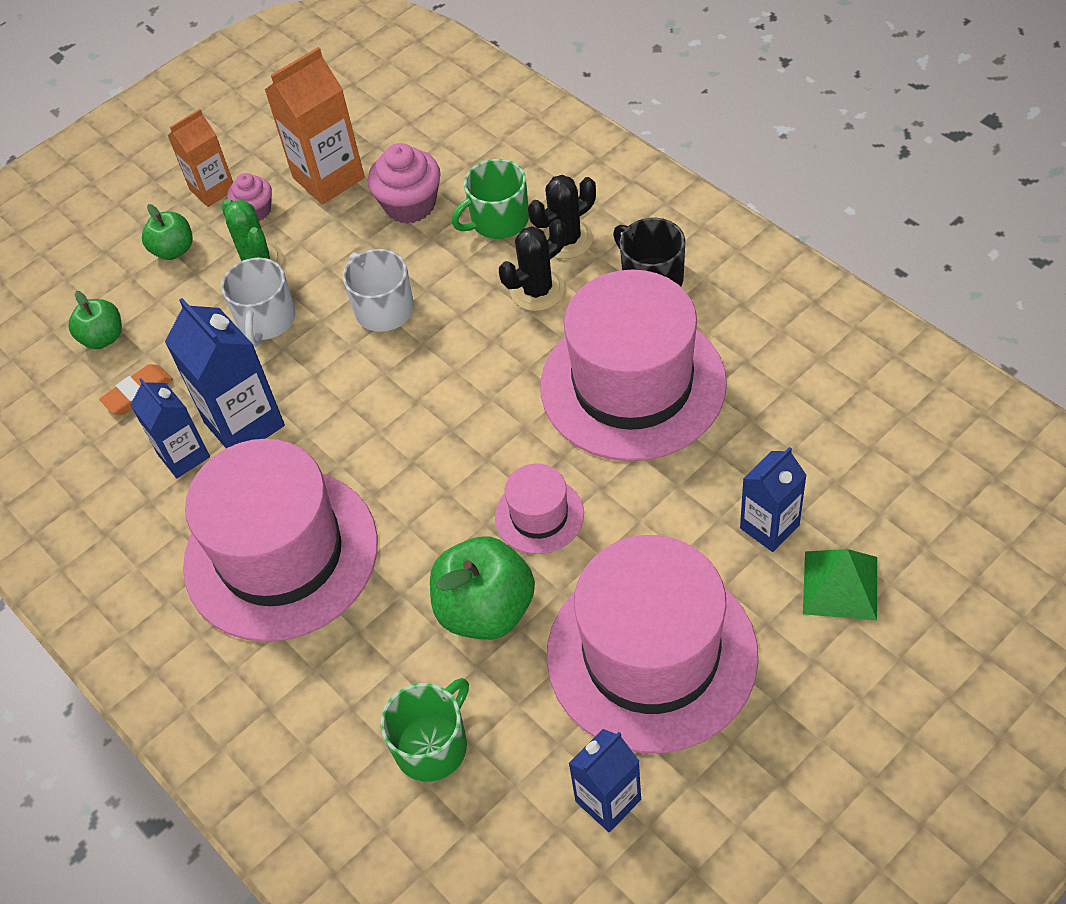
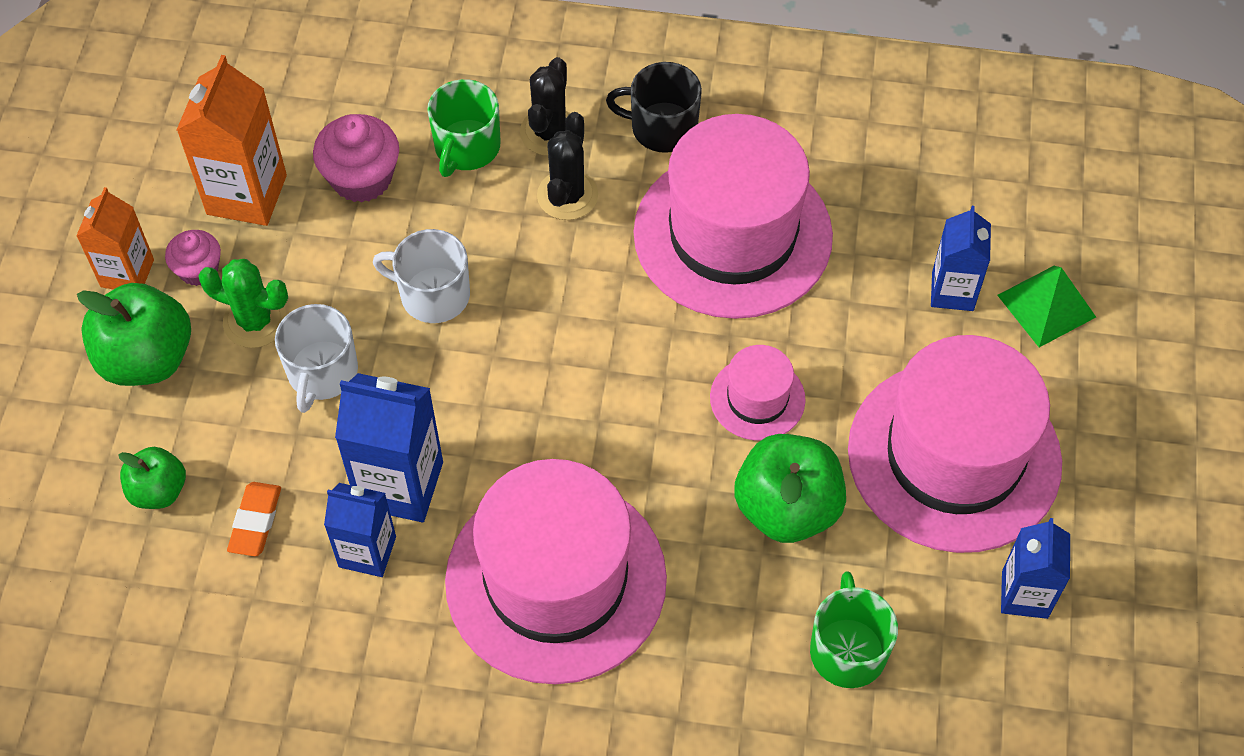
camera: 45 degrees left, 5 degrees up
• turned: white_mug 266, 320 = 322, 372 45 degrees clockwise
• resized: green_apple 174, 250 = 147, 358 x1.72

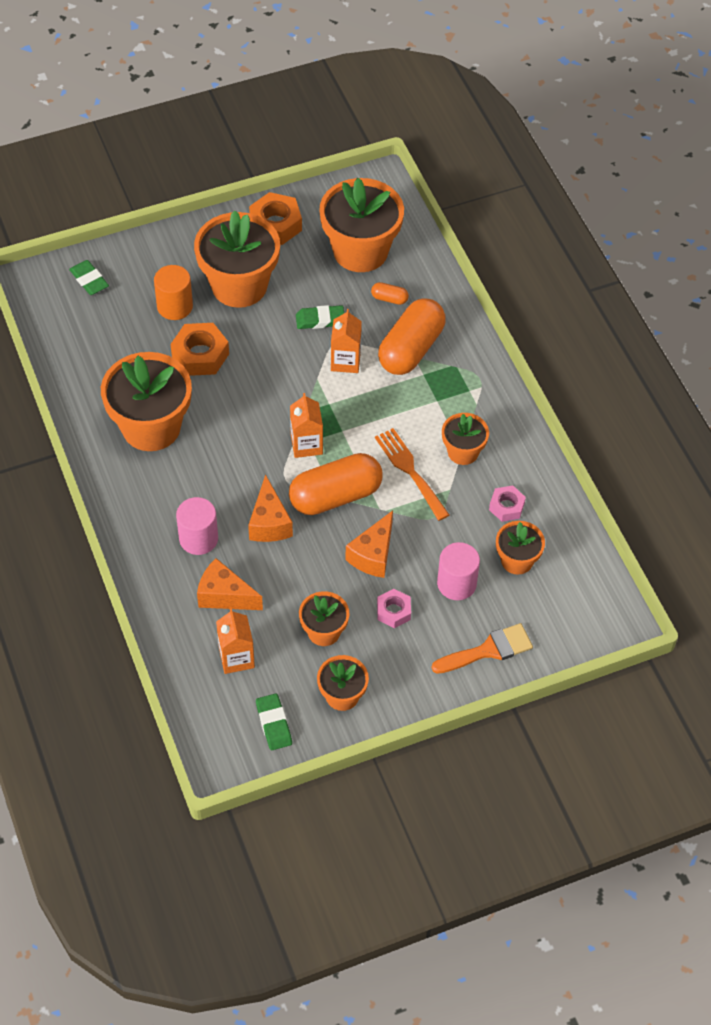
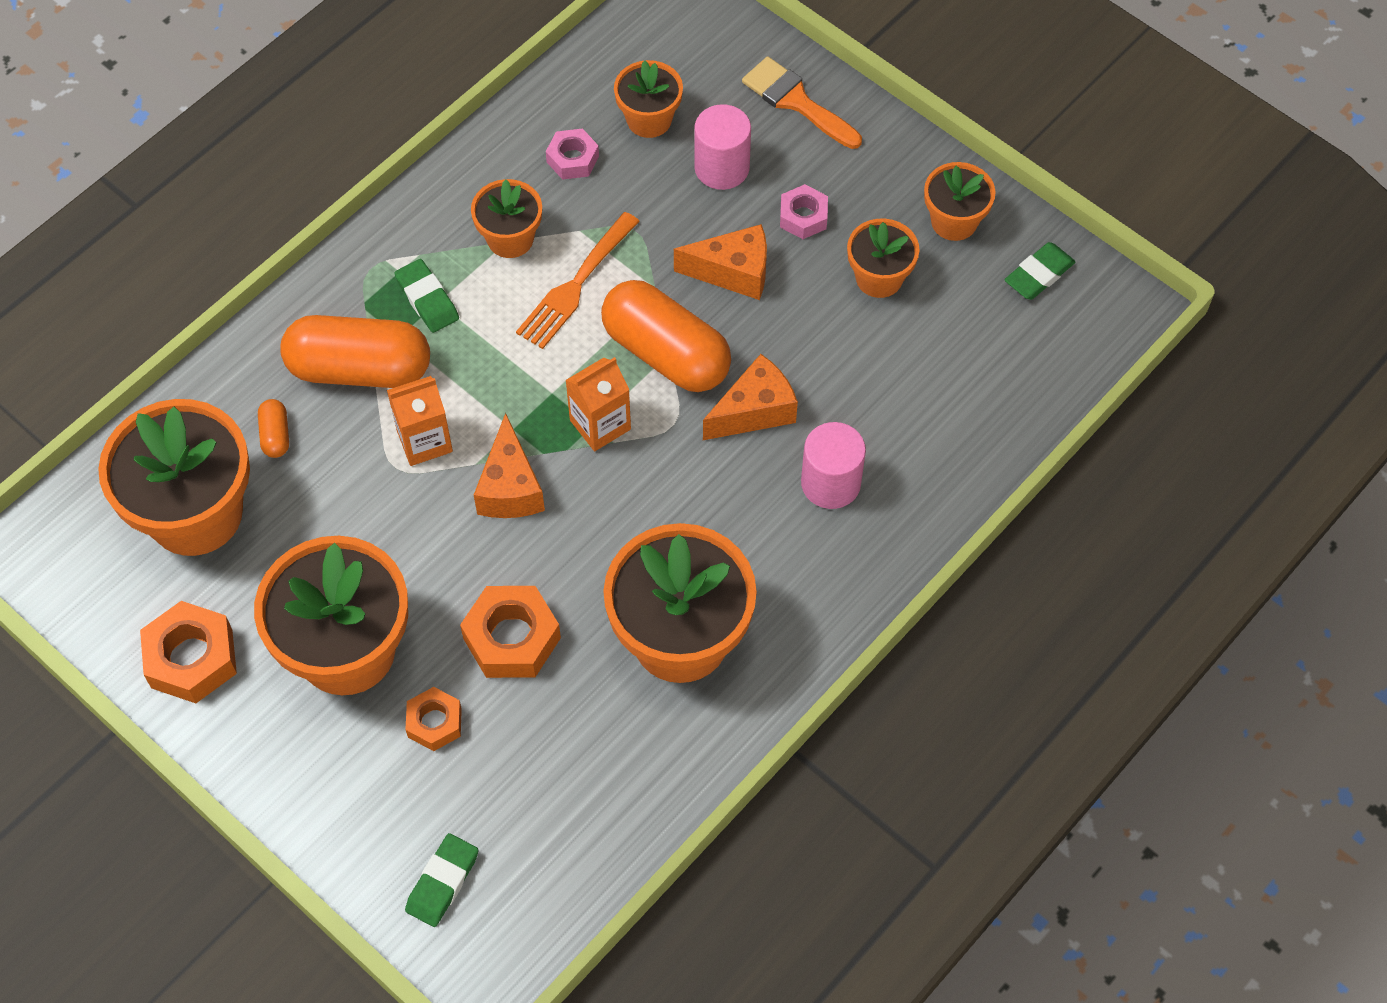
camera: 115 degrees left, 5 degrees up
• removed: orange_carton 236, 658
• moved: orange_cheese 224, 596 to 510, 487
• moved: green_eraser 320, 320 to 427, 299
• replaced: orange_cylinder 175, 306 to orange_nut 434, 722

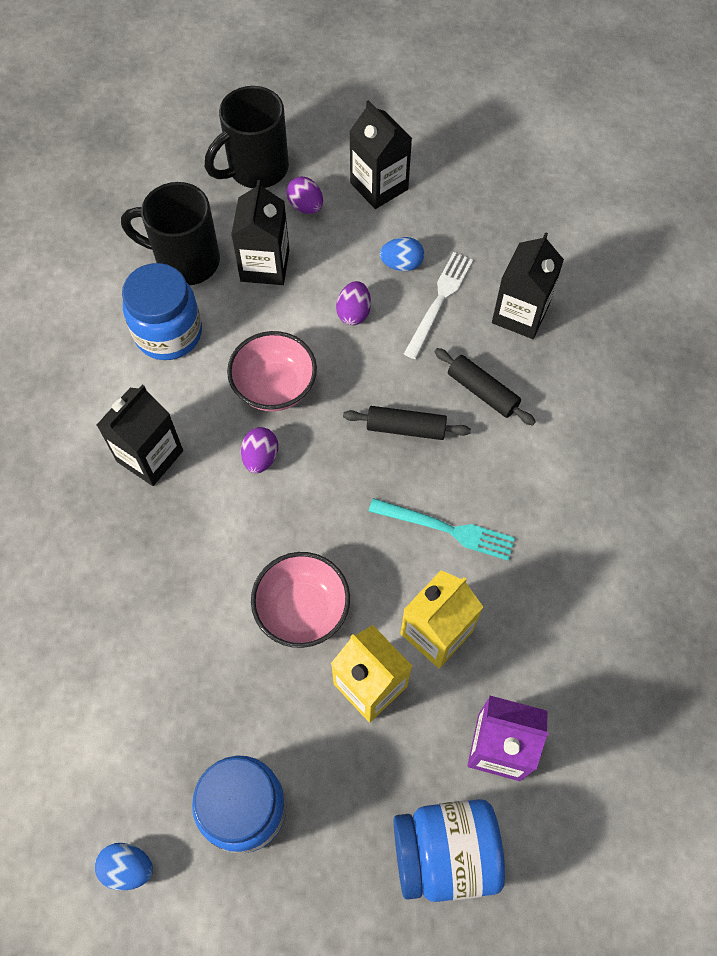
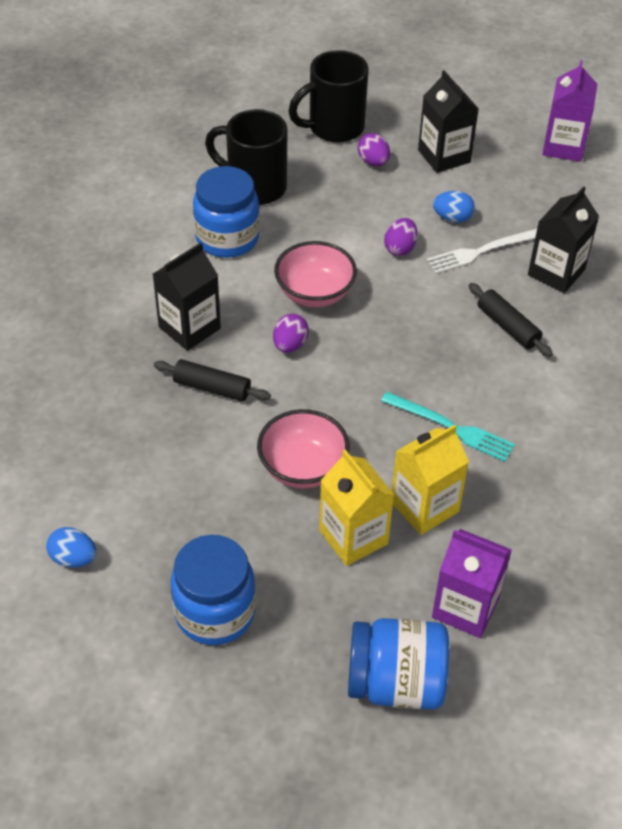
camera: 10 degrees right, 15 degrees down
• removed: black_carton 265, 265
• added: purple_carton 563, 146
• moved: blue_egg 128, 867 to 73, 558
• moved: black_rolling_pin 406, 428 to 212, 388
• turned: white_fork 439, 301 = 481, 251 150 degrees counterclockwise

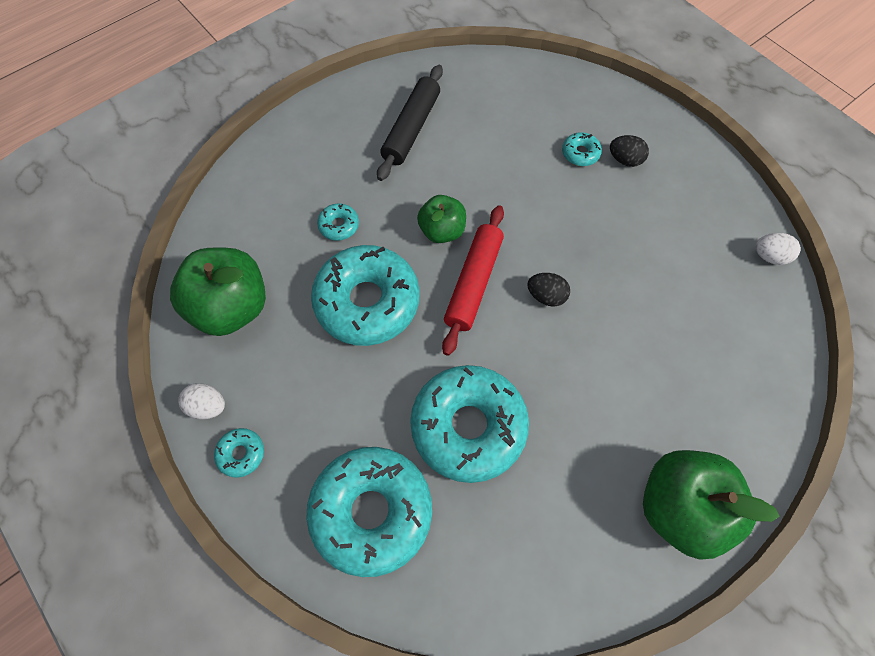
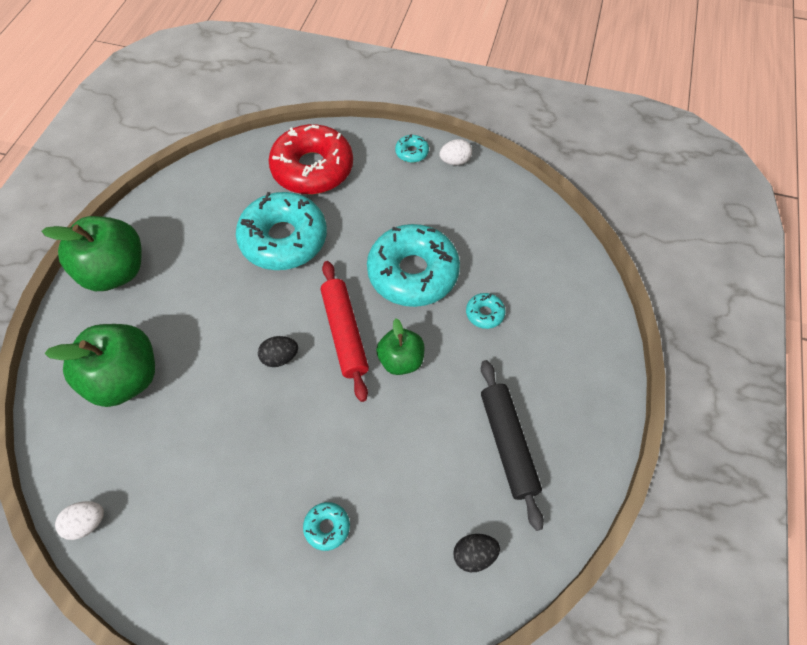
camera: 145 degrees right, 5 degrees down
• moved: green_apple 231, 307 to 125, 378
• moved: black_egg 625, 160 to 474, 555
• recoloured: turquoise_donut 371, 512 to red_donut 312, 168

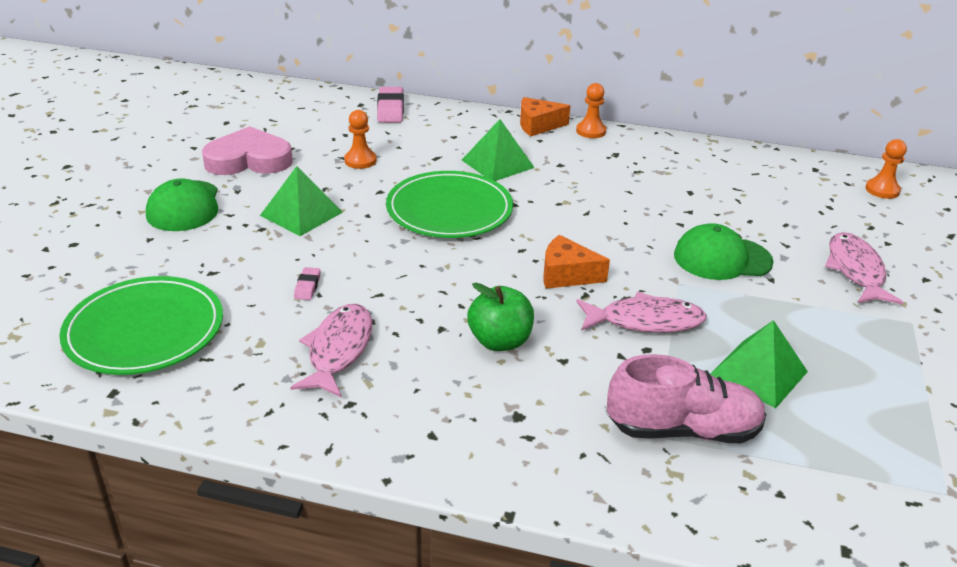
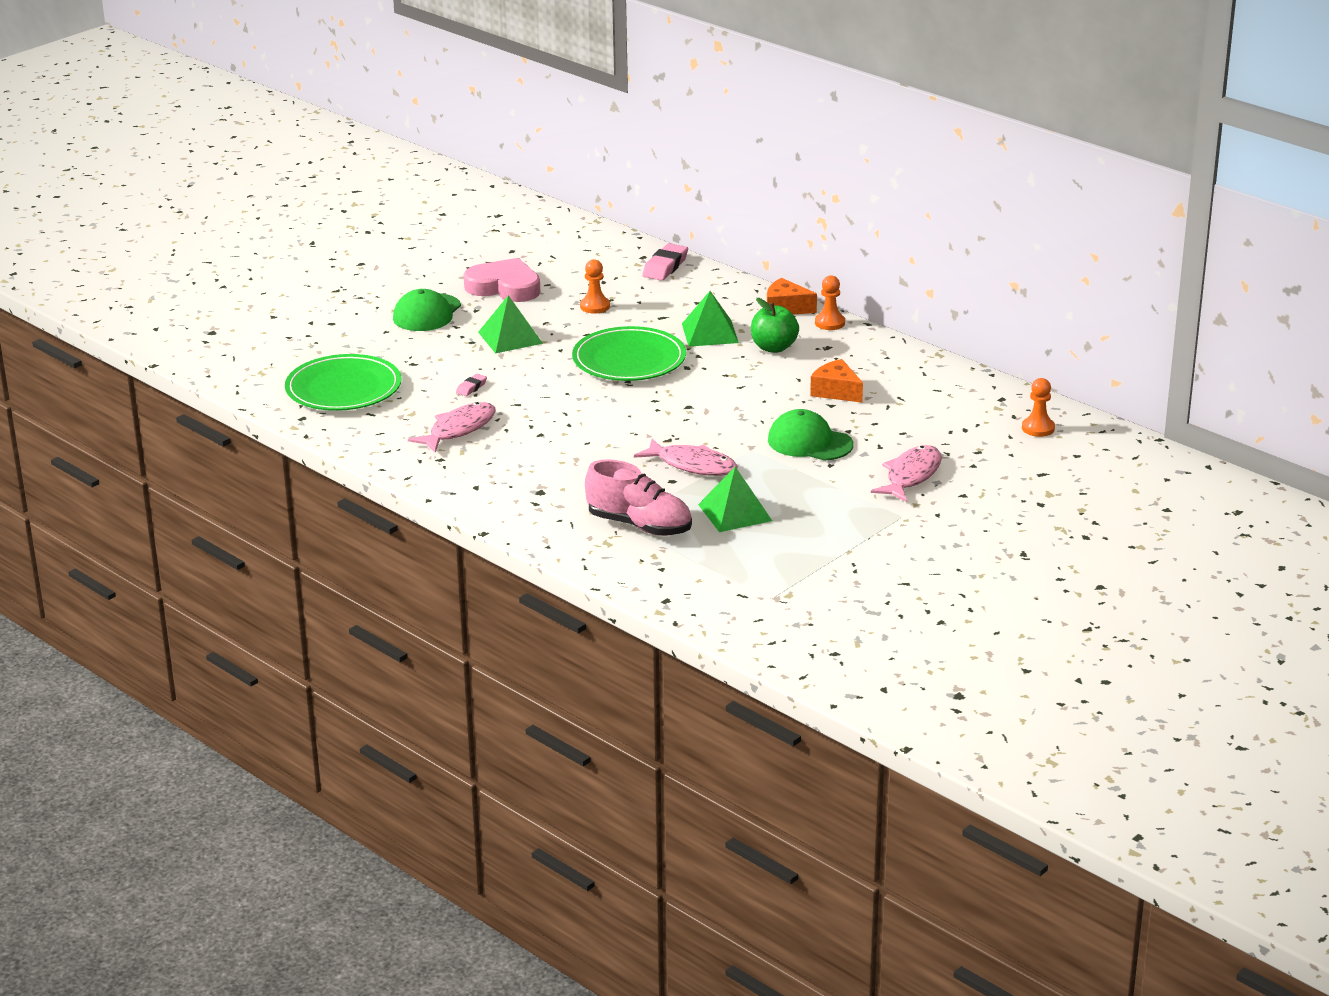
camera: 30 degrees right, 5 degrees down
• moved: green_apple 500, 341 to 774, 348
• moved: orange_cheese 566, 274 to 836, 391

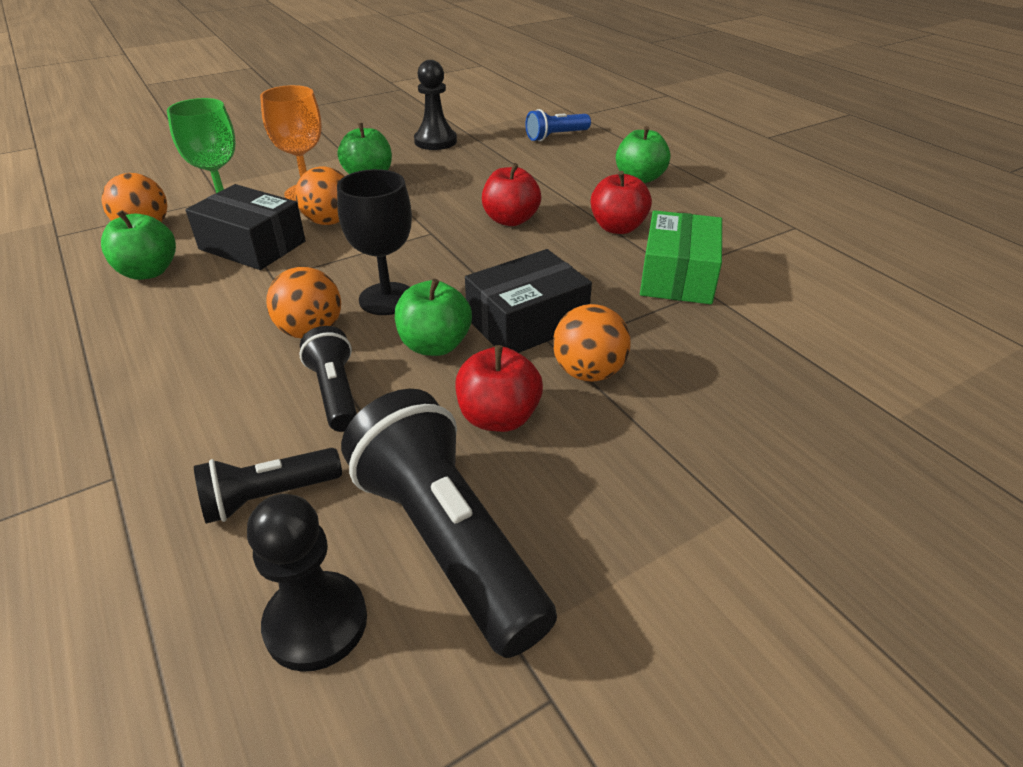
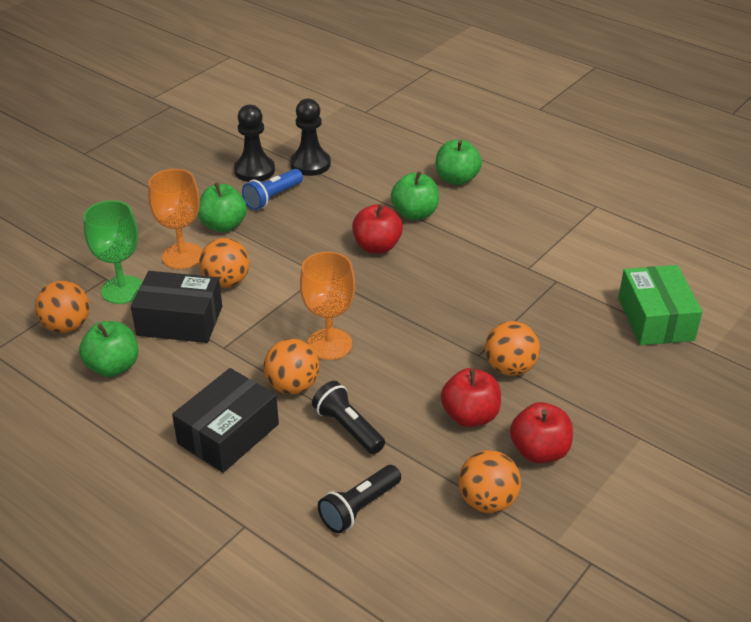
camera: 20 degrees left, 0 degrees up
• moved: black_pawn 316, 623 to 310, 164
• moved: green_apple 435, 345 to 415, 214
• moved: black_box 527, 322 to 228, 434
• moved: blue_flashlight 556, 136 to 273, 197
• moved: red_apple 617, 228 to 539, 451
• moved: green_box 677, 276 to 655, 319
• replaced: black_flashlight 447, 541 to orange_ball 487, 501
• recoloured: black_goblet 387, 299 to orange_goblet 329, 344

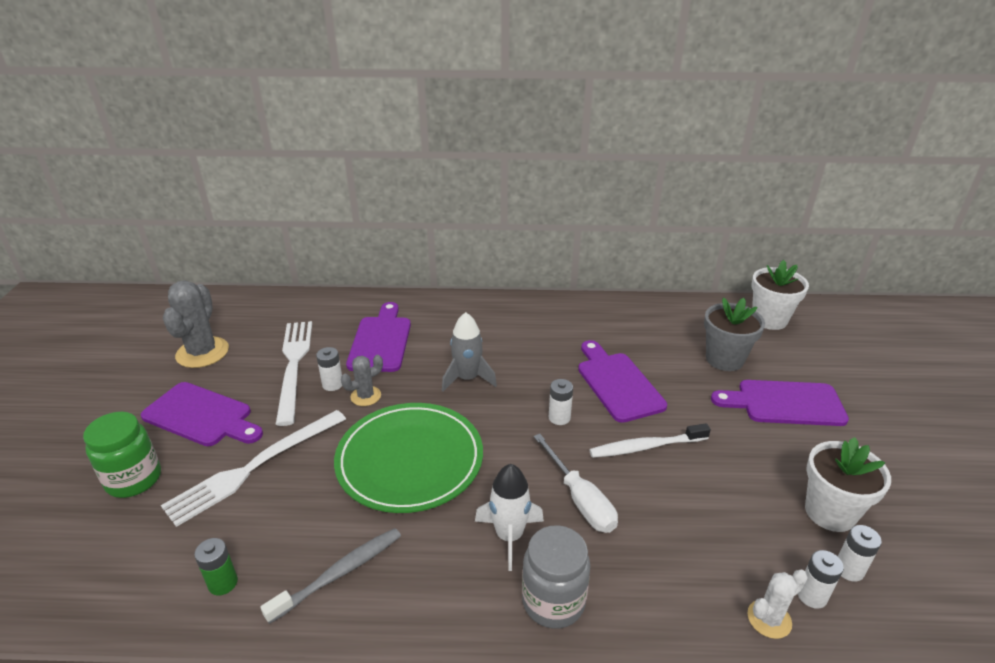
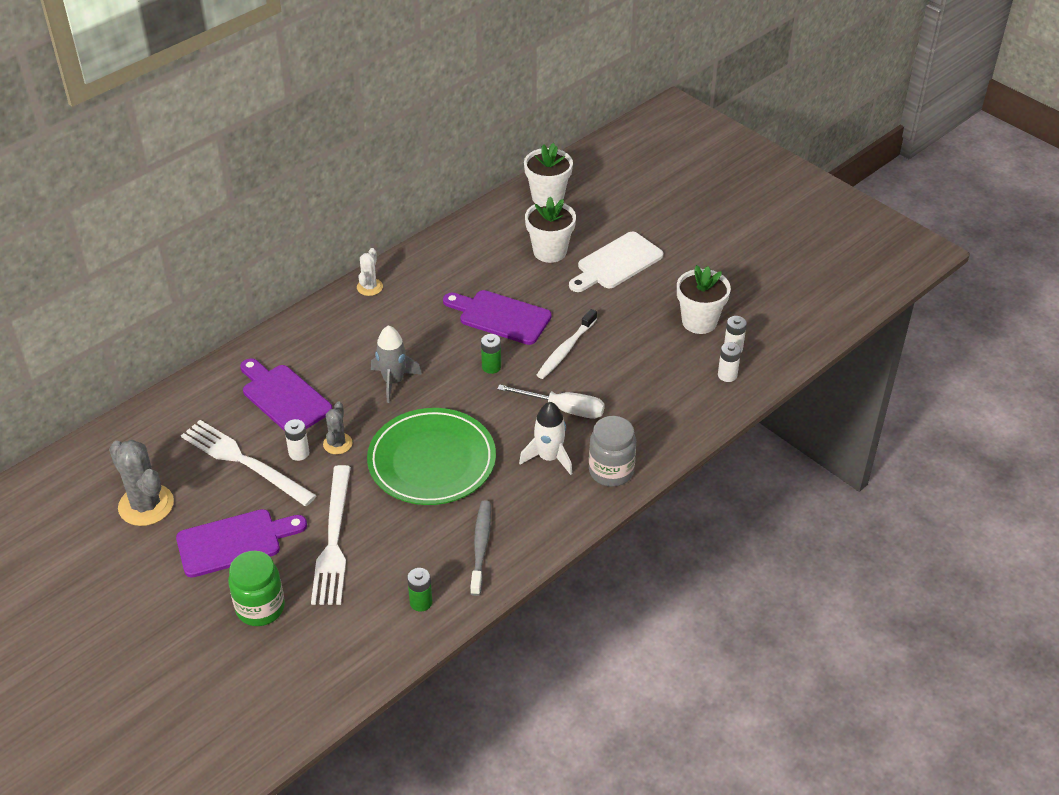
camera: 45 degrees left, 10 degrees up
• moved: white_cactus 769, 619 to 369, 287
• recoloured: white_battery 559, 417 to green_battery 491, 367
• recoloured: grey_flower_pot 724, 359 to white_flower_pot 550, 251
• recoloured: purple_cutting_board 784, 403 to white_cutting_board 616, 263

